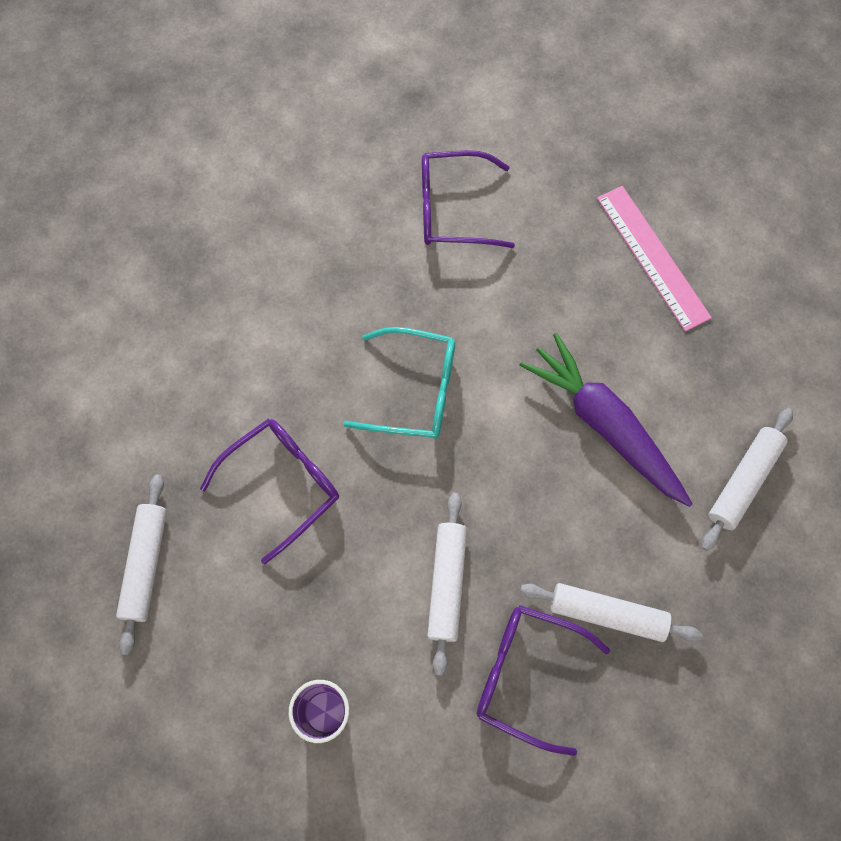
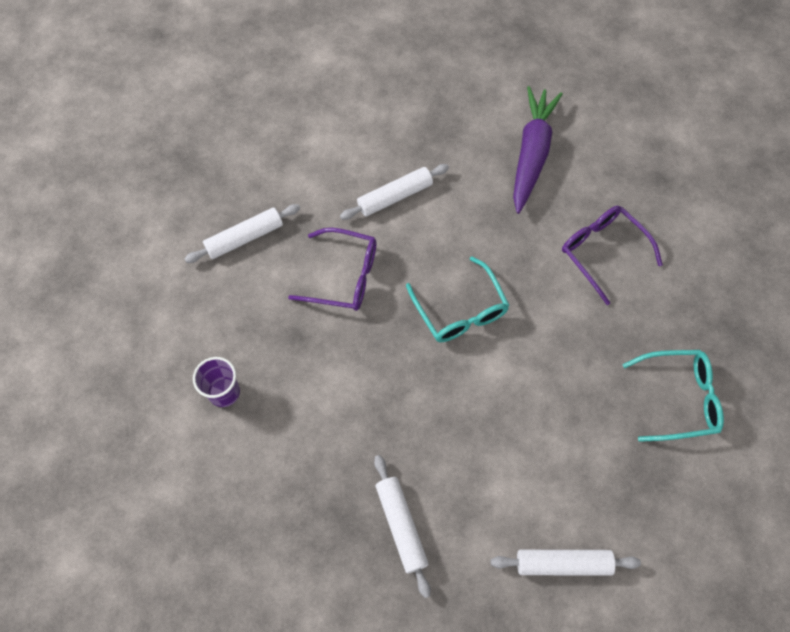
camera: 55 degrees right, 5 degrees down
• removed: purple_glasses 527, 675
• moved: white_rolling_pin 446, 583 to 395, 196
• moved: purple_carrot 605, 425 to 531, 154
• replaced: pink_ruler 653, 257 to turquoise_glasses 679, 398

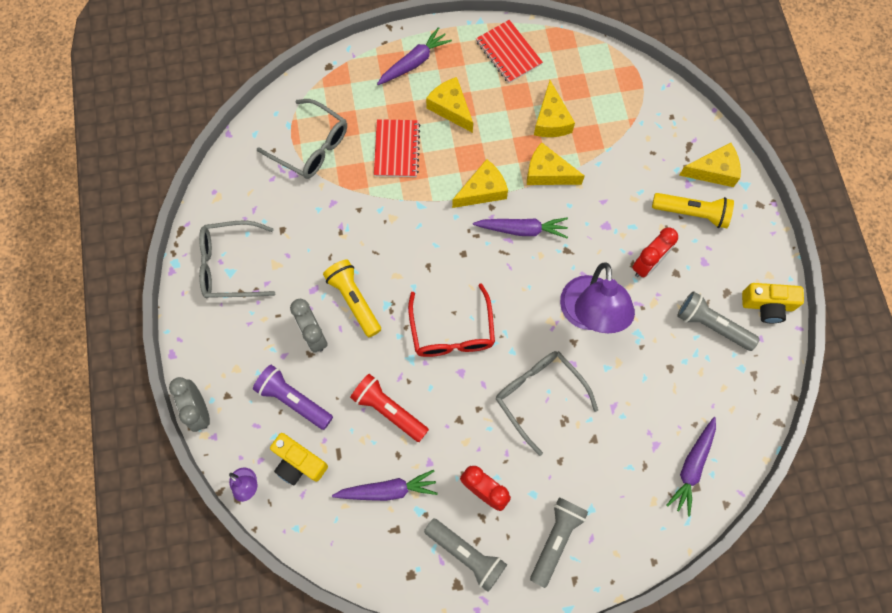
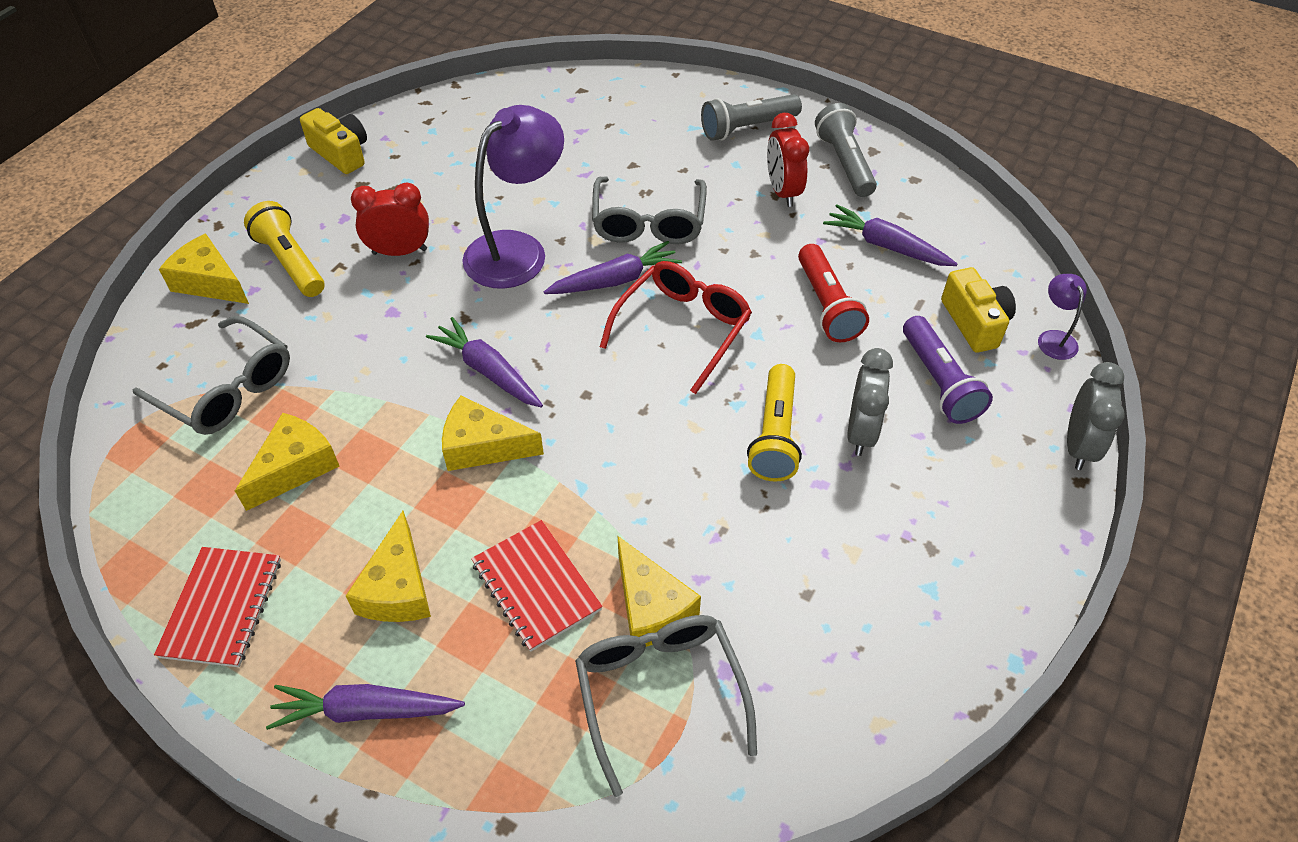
camera: 140 degrees left, 20 degrees down
• removed: grey_flashlight 711, 325
• moved: grey_glasses 230, 265 to 227, 389
• moved: yellow_cheese 547, 173 to 651, 607
• moved: purple_carrot 692, 466 to 615, 280
• turned: red_notebook 397, 149 = 536, 586 75 degrees counterclockwise

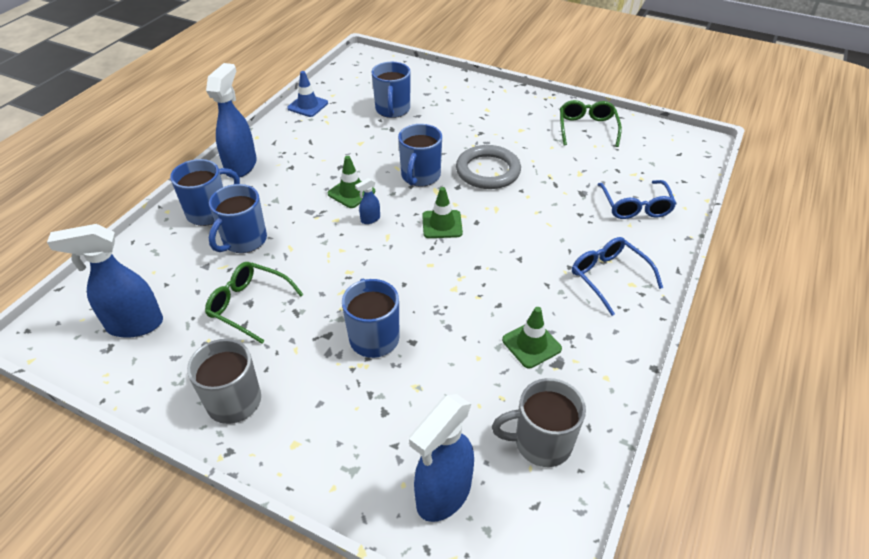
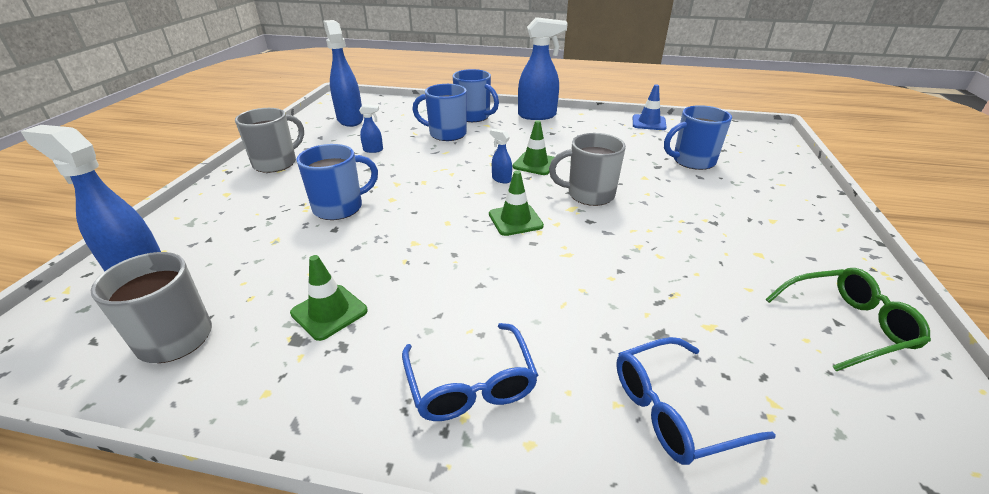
camera: 75 degrees right, 10 degrees down
• removed: grey_ring 488, 171
• replaced: green_glasses 250, 305 to blue_spray_bottle 373, 150
• recoloured: blue_mug 420, 176 to grey_mug 589, 195
• turned: blue_glasses 609, 278 = 470, 383 120 degrees clockwise

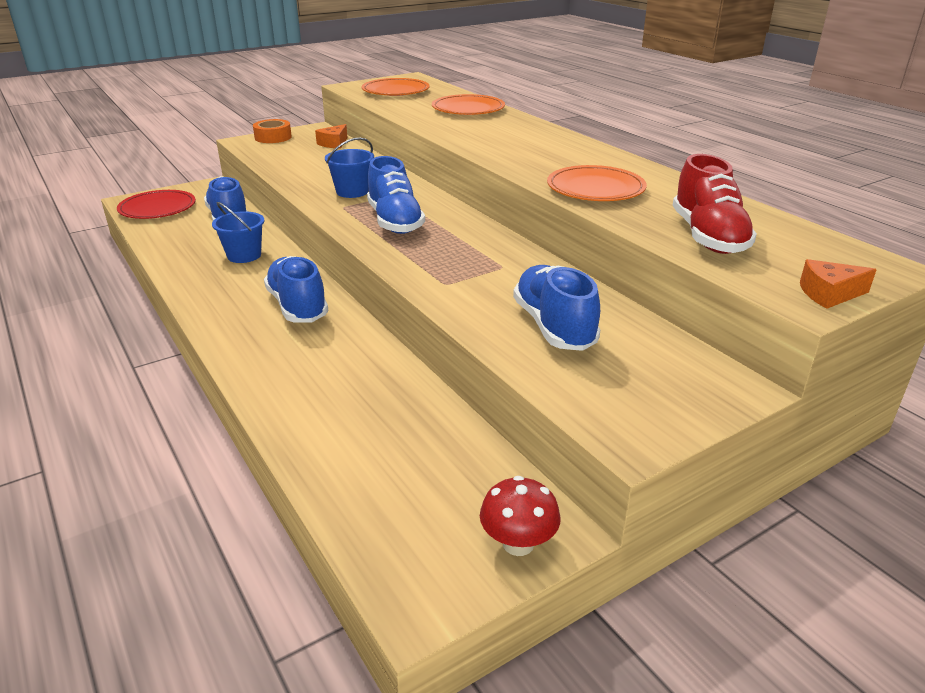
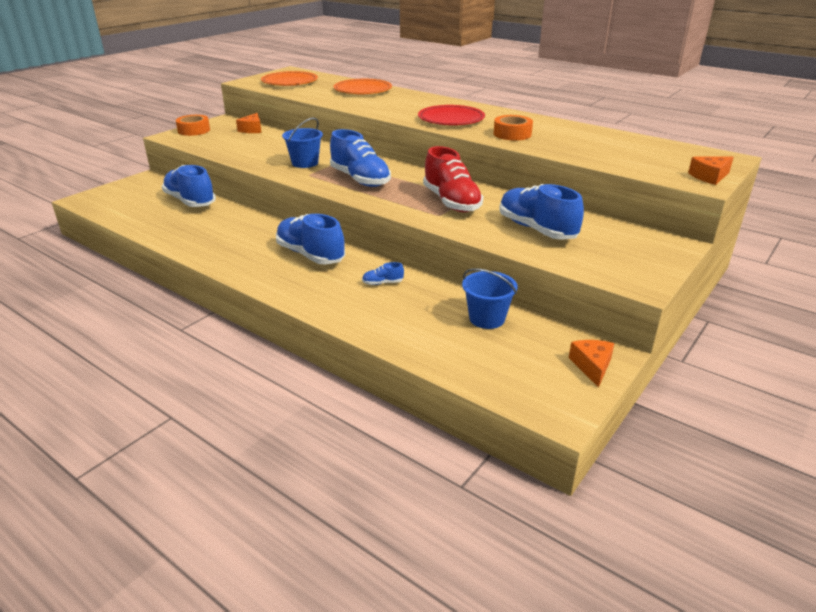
camera: 20 degrees left, 0 degrees up
• added: blue_shoe 382, 283
• moved: red_plate 157, 208 to 451, 119
• moved: blue_bucket 244, 255 to 487, 318
• moved: red_shoe 708, 237 to 451, 202
• replaced: red_mushroom 518, 543 to orange_cheese 592, 366
• replaced: orange_plate 595, 188 to orange_tape 512, 134

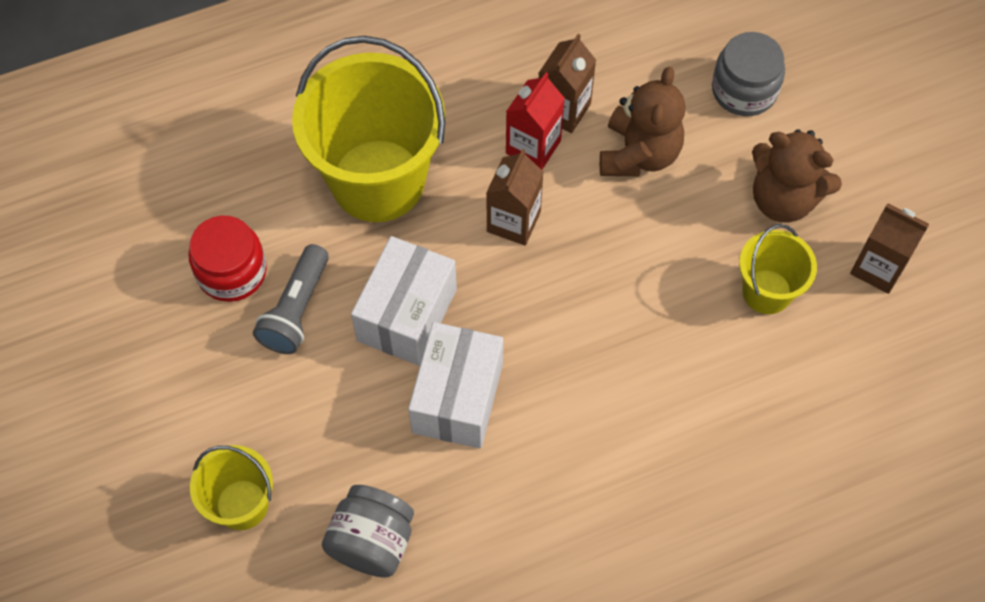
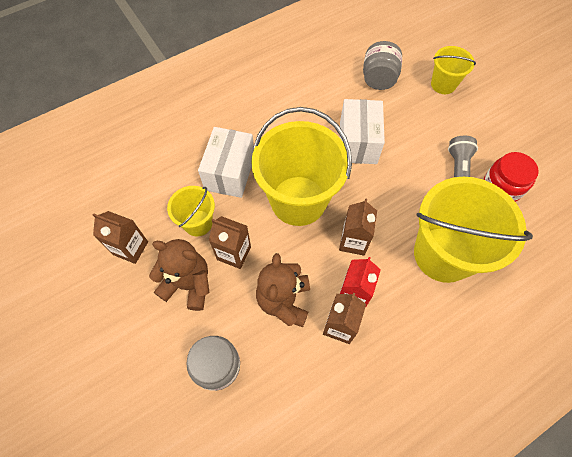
camera: 170 degrees right, 0 degrees up
• added: brown_carton 234, 253
• added: yellow_bucket 298, 200
• moved: white_box 407, 315 to 230, 172

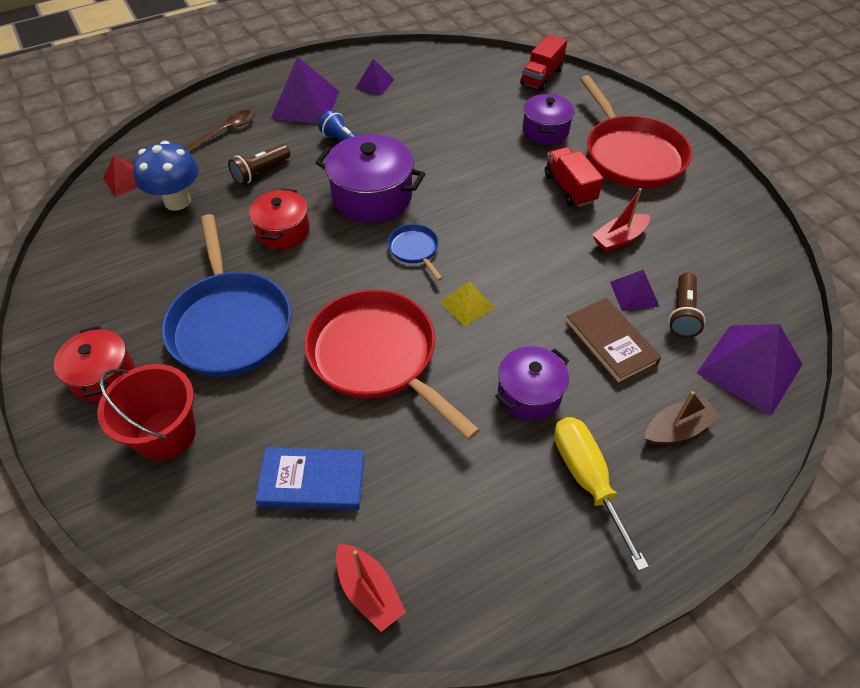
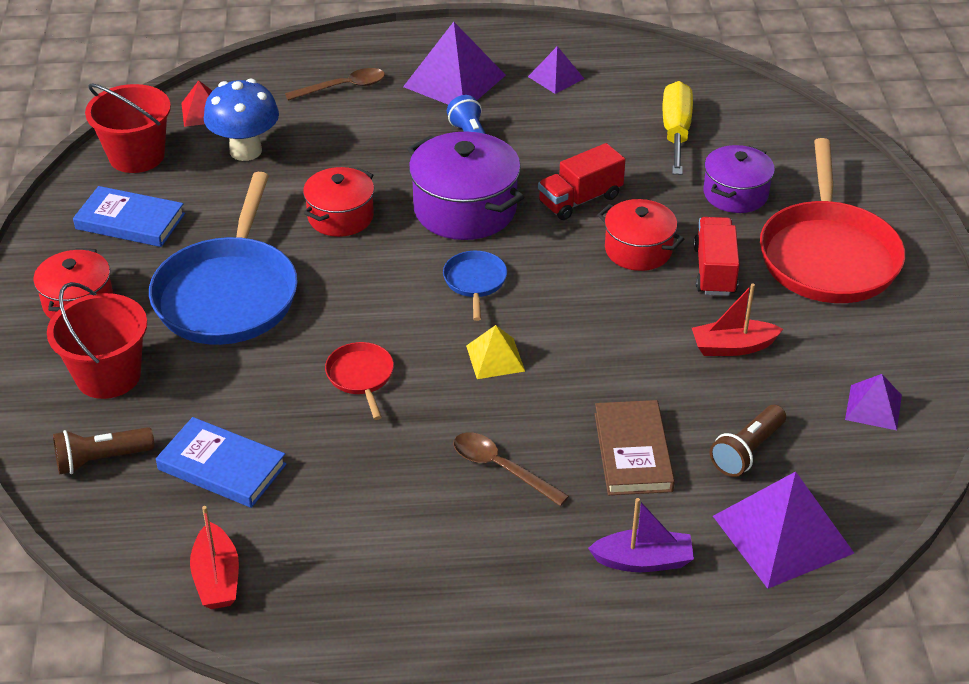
camera: 25 degrees right, 10 degrees down
• added: blue_book 130, 221
• added: red_bucket 137, 156
• added: red_pot 638, 250
• moved: brown_flashlight 260, 172 to 101, 459
• moved: red_truck 541, 77 to 580, 200
• moved: yellow_screwdriver 587, 479 to 676, 132
• moved: purple_pyramid 634, 294 to 873, 407
• replaced: purple_pot 529, 393 to brown_spoon 501, 468
• recoloured: brown_boat 677, 429 to purple_boat 643, 561
• resized: red_pan 377, 356 = 361, 377 x0.45

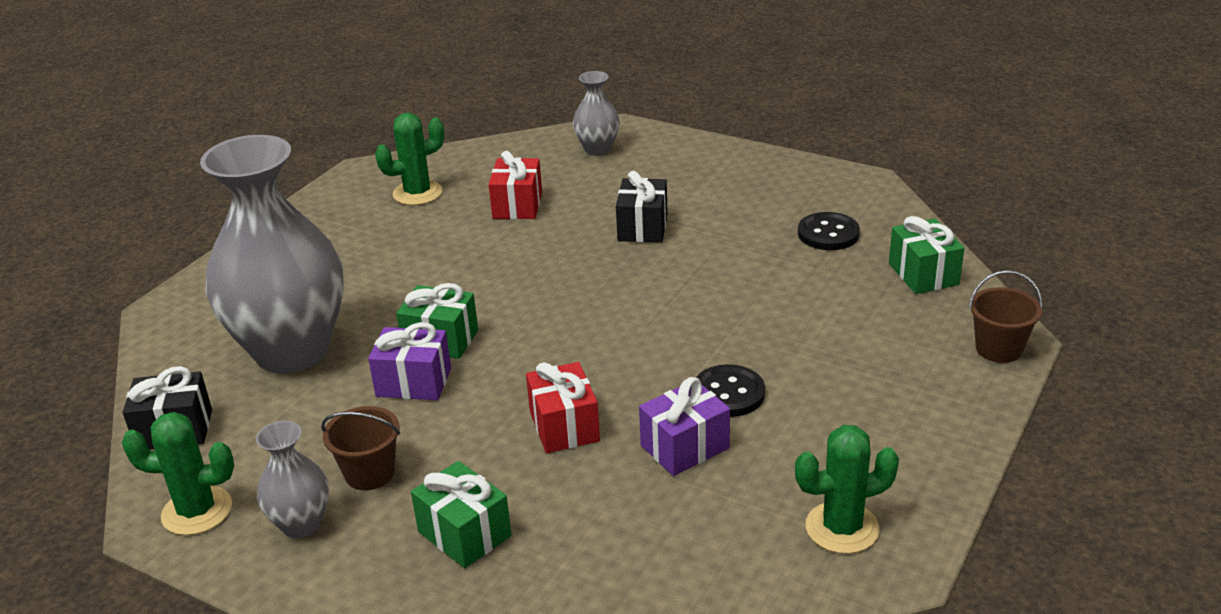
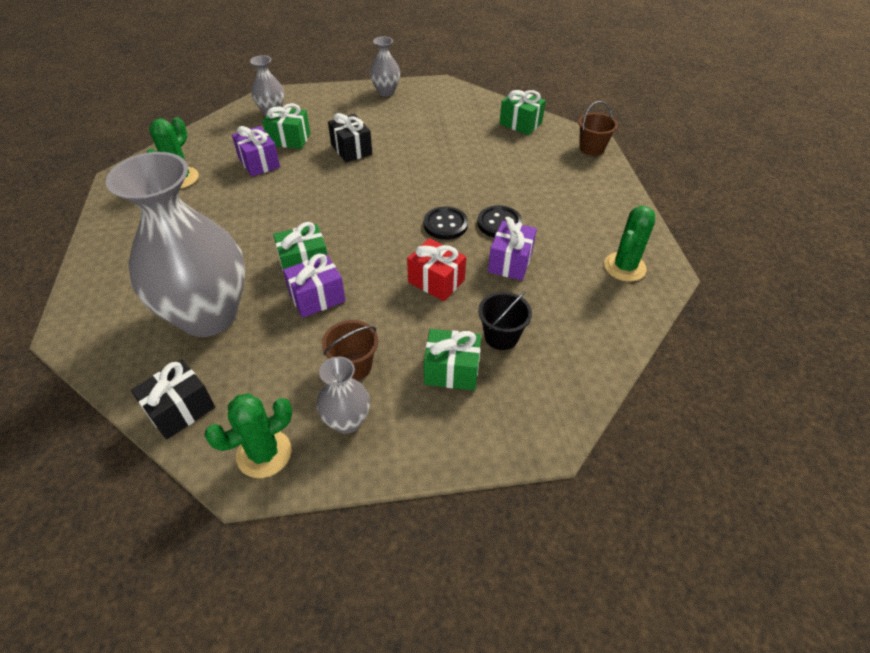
camera: 40 degrees left, 15 degrees up
• added: green_gift 289, 139
• added: grey_vase 386, 92
• added: black_bucket 501, 336
• moved: black_button 828, 234 to 445, 224
• recoloured: red_gift 517, 205 to purple_gift 259, 163

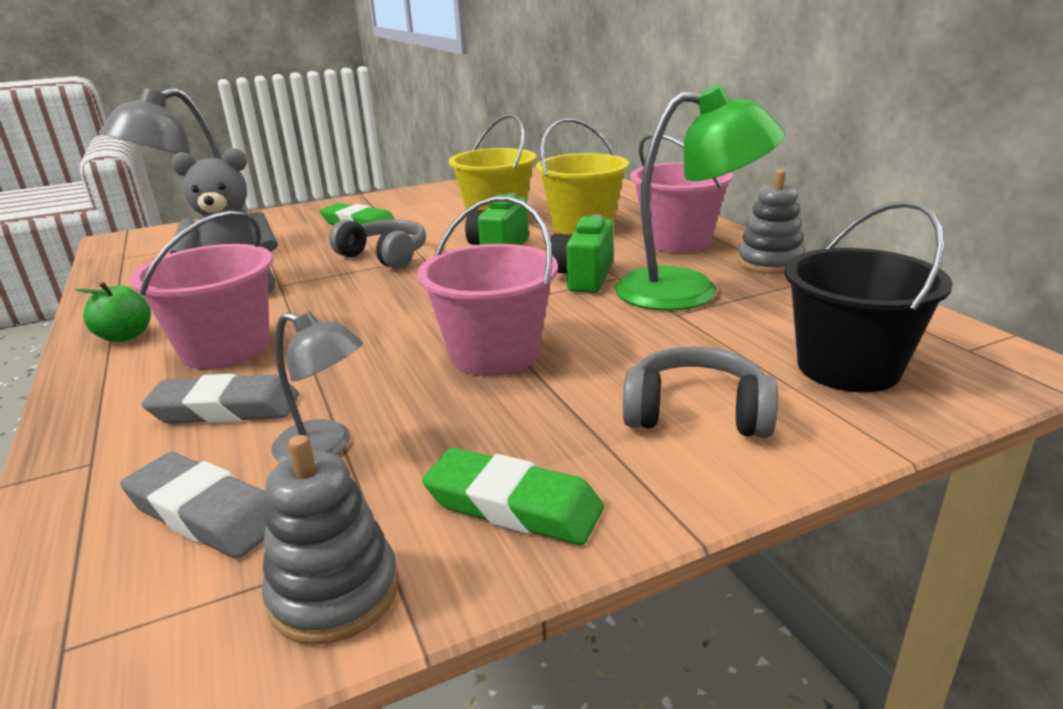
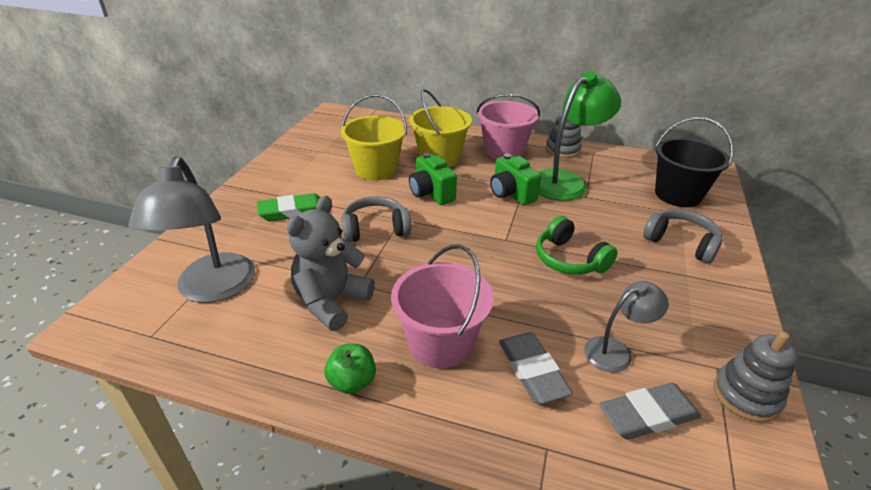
camera: 50 degrees left, 10 degrees up
• removed: green_eraser 513, 505
• replaced: pink_bucket 494, 354 to green_headphones 569, 259
• turned: grey_eraser 225, 409 = 532, 371 60 degrees counterclockwise
• turned: grey_headphones 696, 413 = 681, 243 75 degrees clockwise

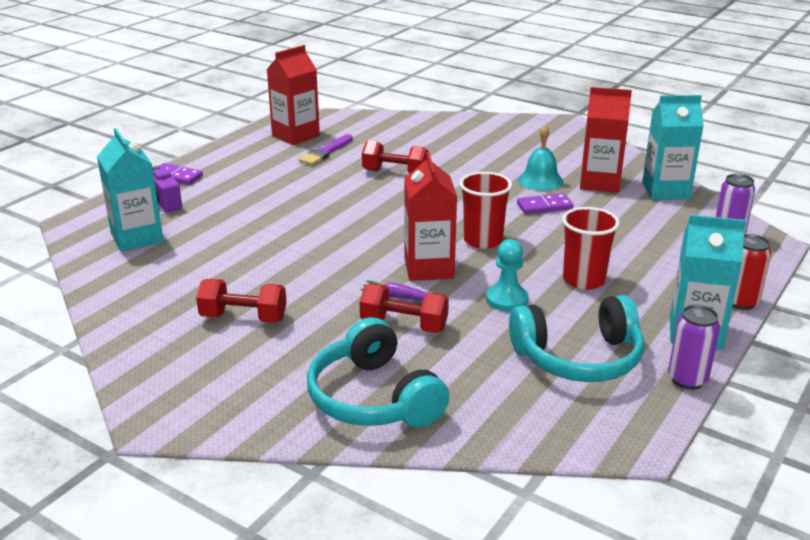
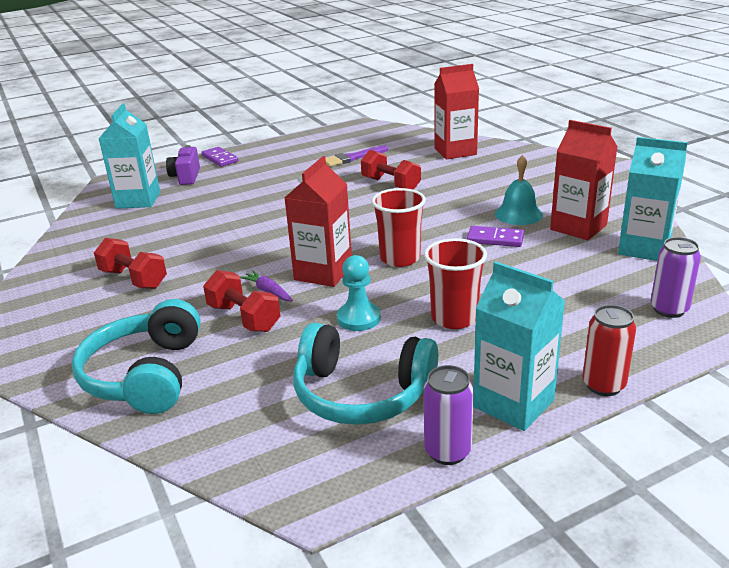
camera: 30 degrees right, 0 degrees up
• moved: red_carton 295, 136 to 455, 151

